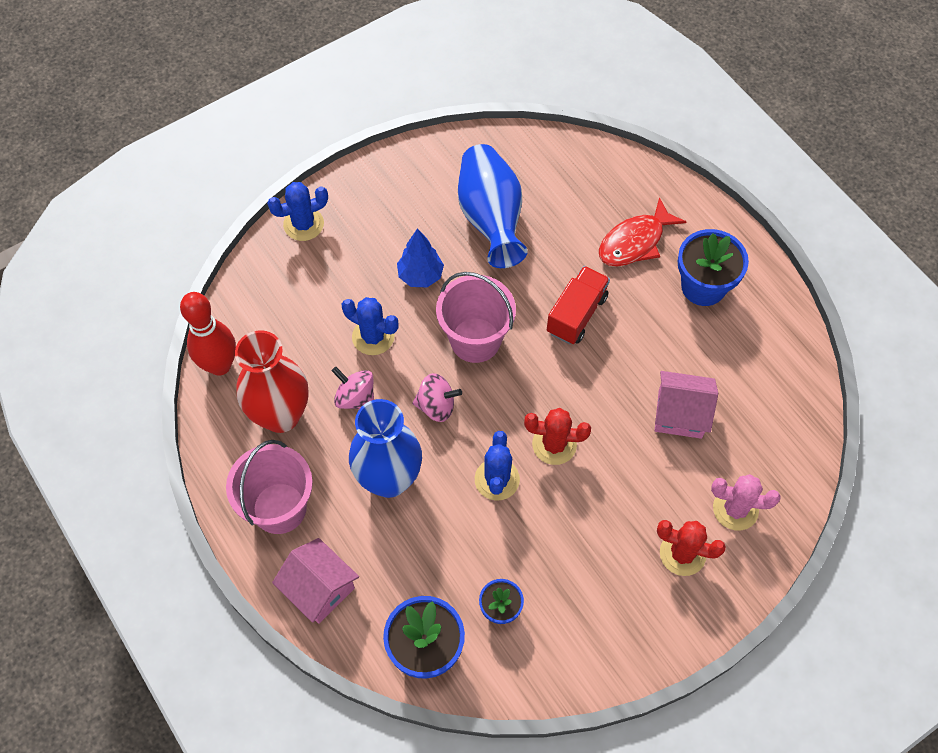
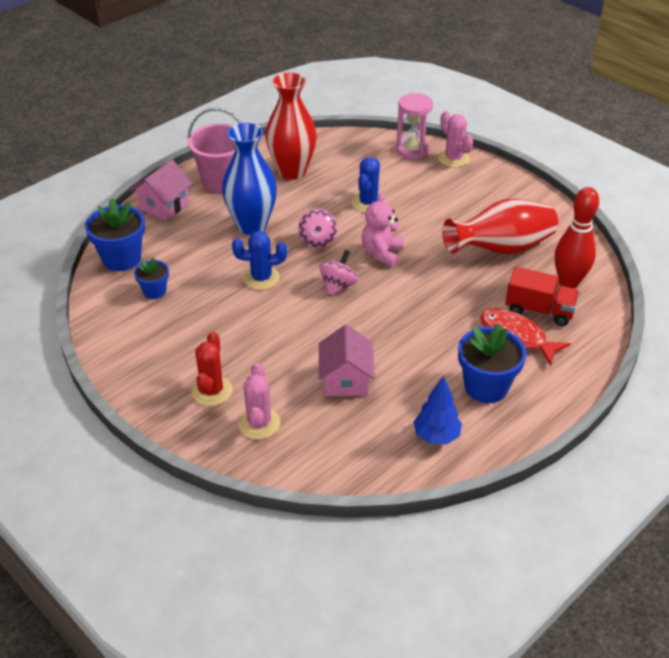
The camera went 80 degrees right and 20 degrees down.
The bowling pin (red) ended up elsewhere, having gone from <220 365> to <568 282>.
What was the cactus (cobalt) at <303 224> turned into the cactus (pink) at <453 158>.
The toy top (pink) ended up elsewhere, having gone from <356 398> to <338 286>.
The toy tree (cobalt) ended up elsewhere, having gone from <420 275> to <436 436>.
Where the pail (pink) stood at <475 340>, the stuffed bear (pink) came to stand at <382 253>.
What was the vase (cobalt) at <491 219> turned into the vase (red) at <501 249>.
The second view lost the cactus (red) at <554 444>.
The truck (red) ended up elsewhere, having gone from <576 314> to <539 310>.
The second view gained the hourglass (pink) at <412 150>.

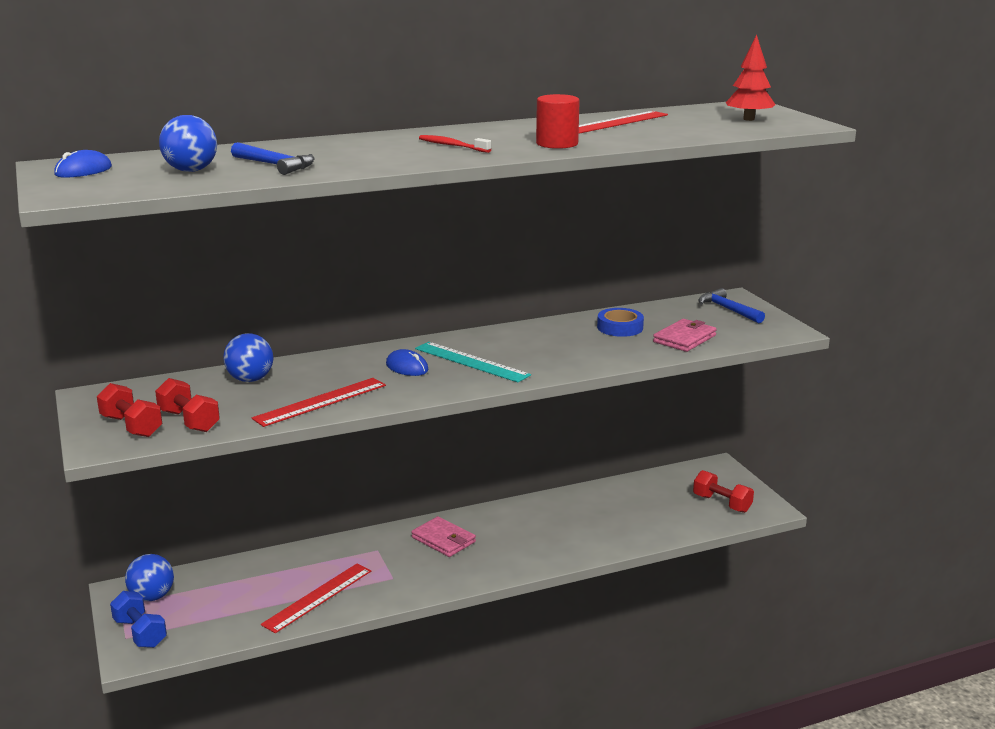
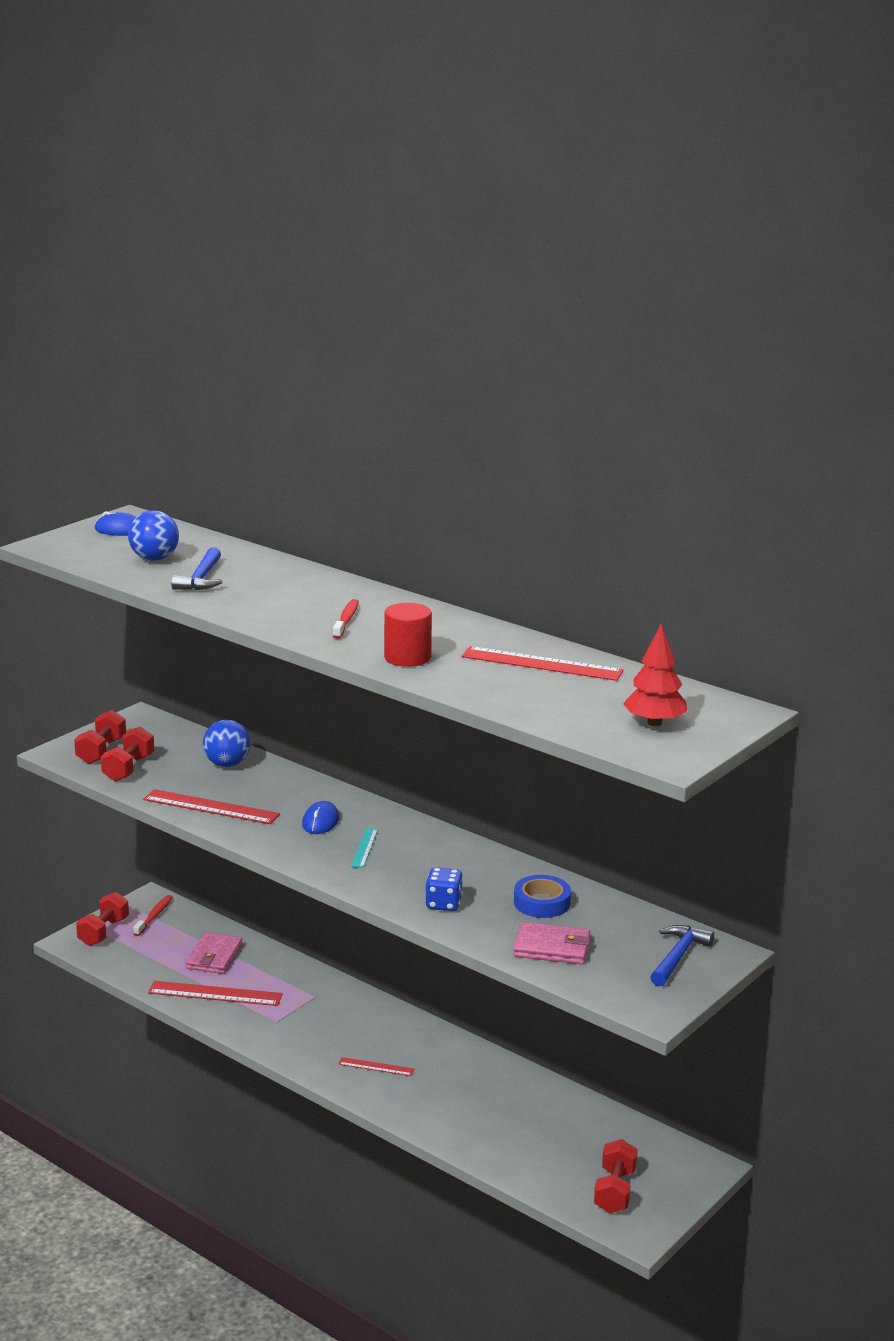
The camera went 60 degrees right and 0 degrees up.
What was the dumbbell (cobalt) at <140 633> turned into the dumbbell (red) at <103 932>.
Where the ball (cobalt) stood at <152 597>, the toothbrush (red) came to stand at <154 916>.
The wallet (pink) ended up elsewhere, having gone from <443 540> to <214 957>.
The size of the straightedge (teal) at <471 362> changed by a factor of 0.54.
The second view gained the straightedge (red) at <376 1066>.
The second view gained the die (cobalt) at <443 904>.

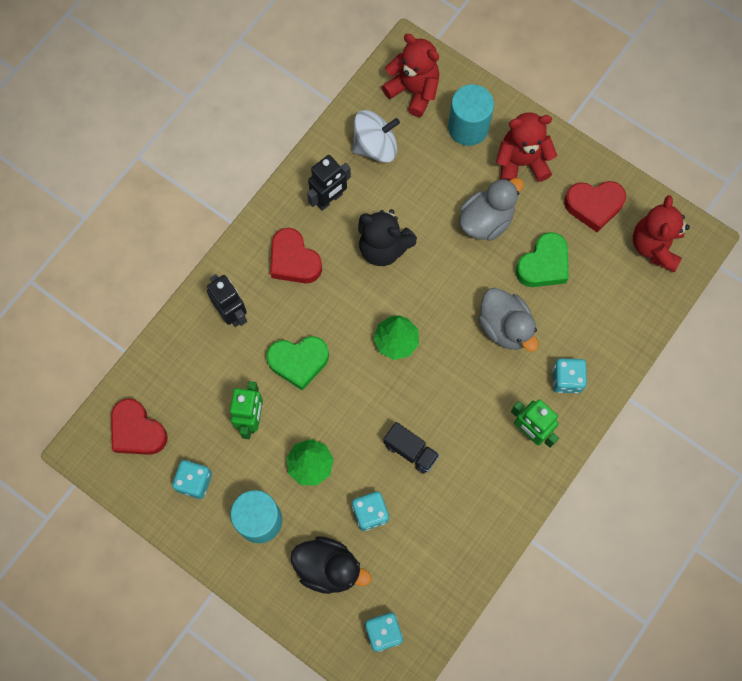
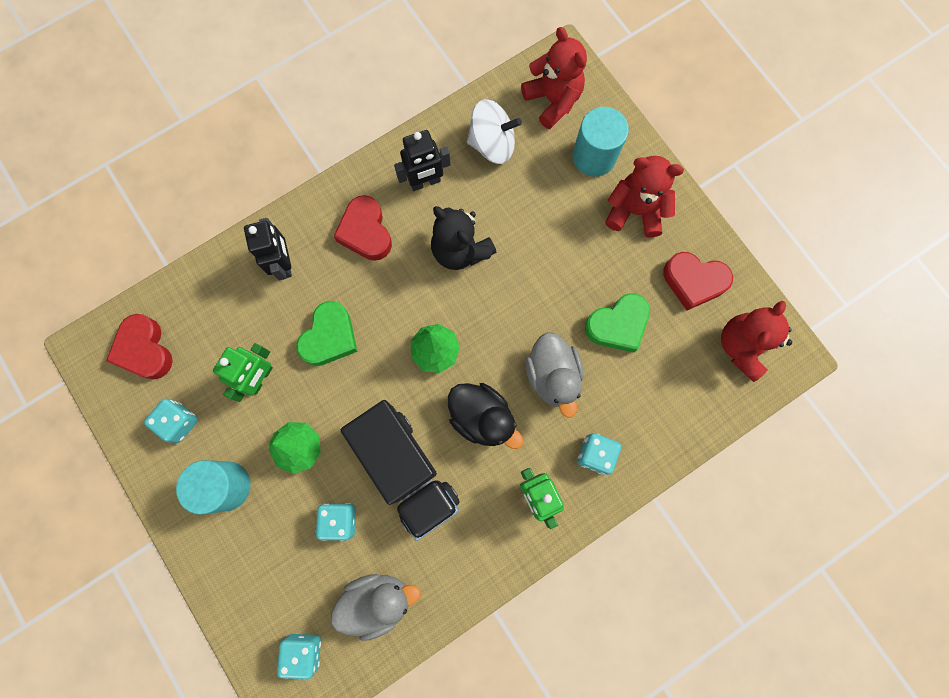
The camera went 20 degrees right and 5 degrees up.
The love heart (emerald) at <298 362> ended up facing another way, 75 degrees counterclockwise from before.
The duck (black) ended up elsewhere, having gone from <328 568> to <482 418>.
The size of the truck (black) at <410 451> changed by a factor of 2.11.
The duck (grey) ended up elsewhere, having gone from <486 220> to <377 600>.

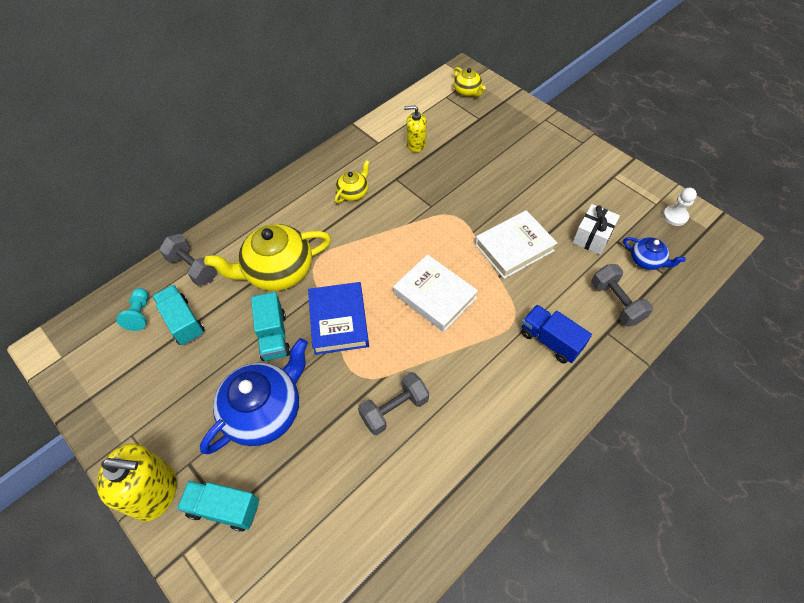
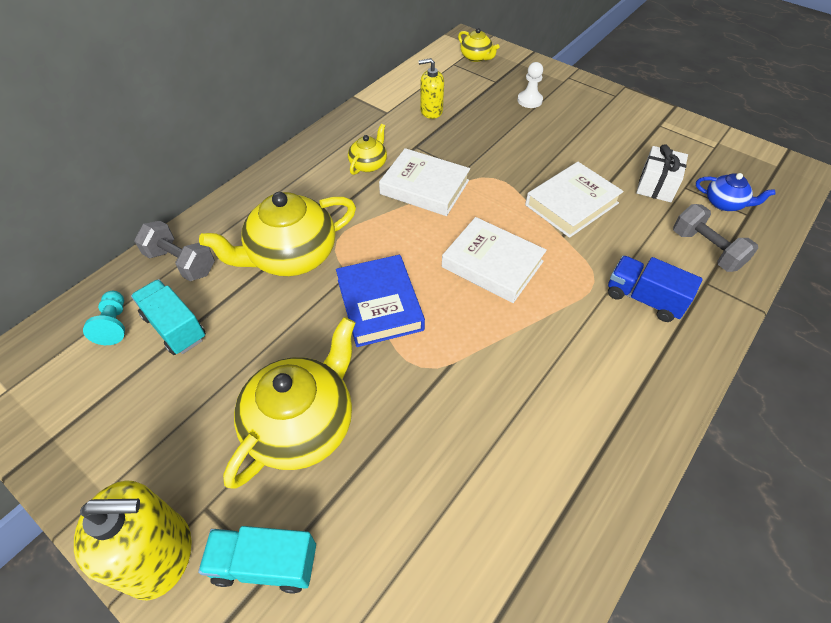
The camera went 10 degrees left and 5 degrees down.
What was the tea pot (cobalt) at <265 410> turned into the tea pot (bright yellow) at <302 424>.
The second view lost the truck (teal) at <274 336>.
The second view lost the dumbbell (grey) at <394 409>.
The game pawn (pure white) ended up elsewhere, having gone from <675 216> to <529 100>.
The second view gained the hardback (pure white) at <424 187>.

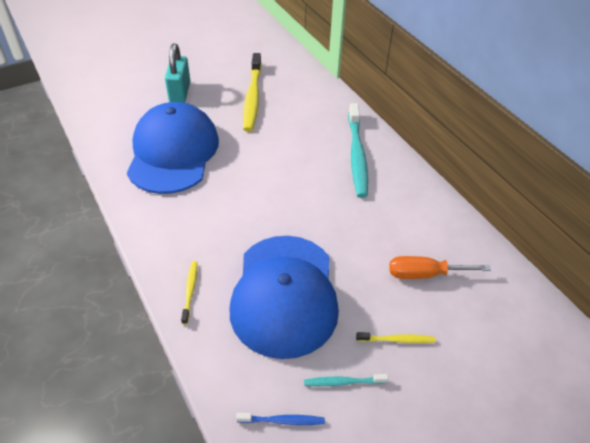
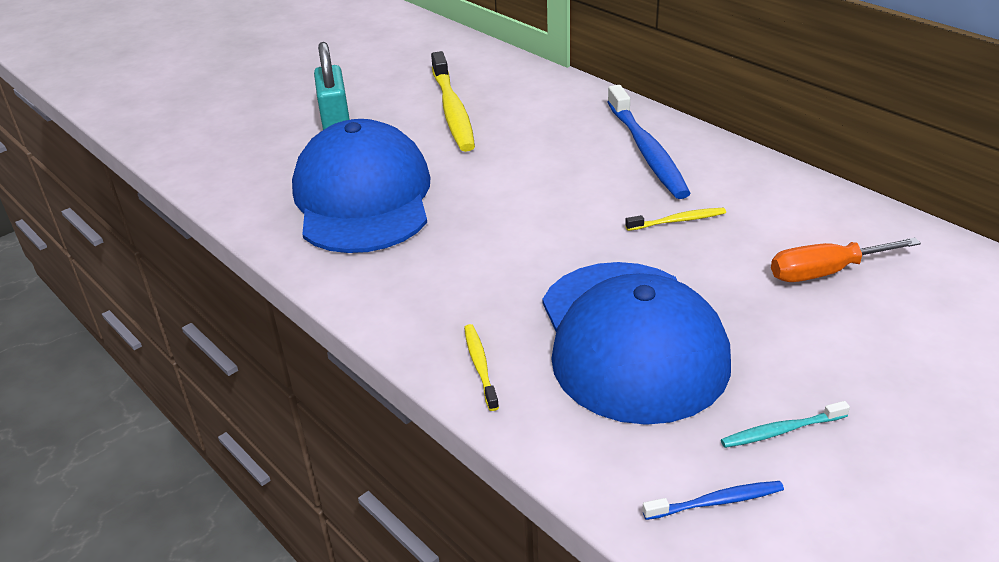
The camera went 10 degrees left and 10 degrees down.
What was the toothbrush (teal) at <357 155> turned into the toothbrush (cobalt) at <646 151>.
The toothbrush (bright yellow) ended up elsewhere, having gone from <397 340> to <678 221>.

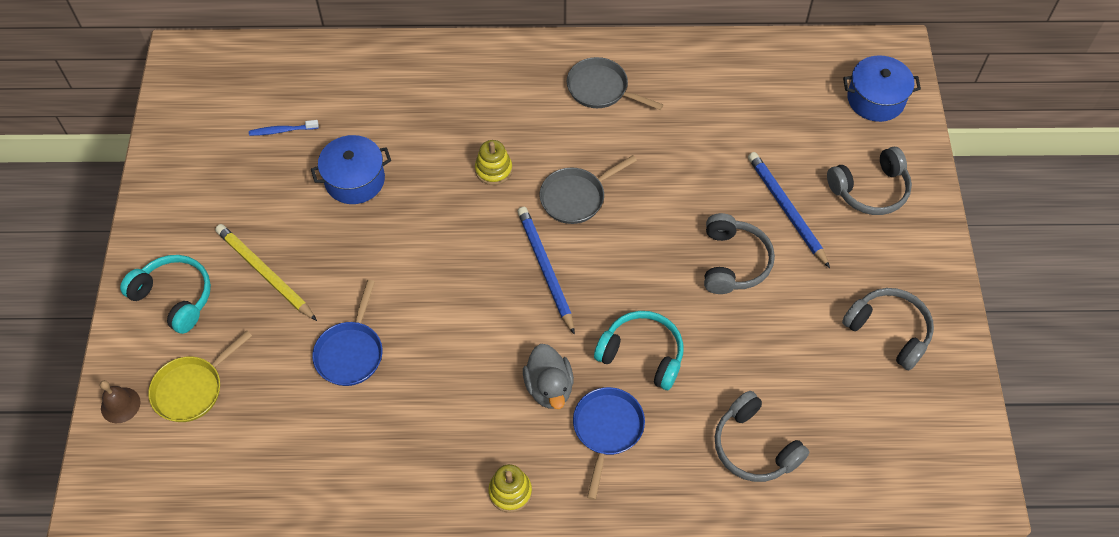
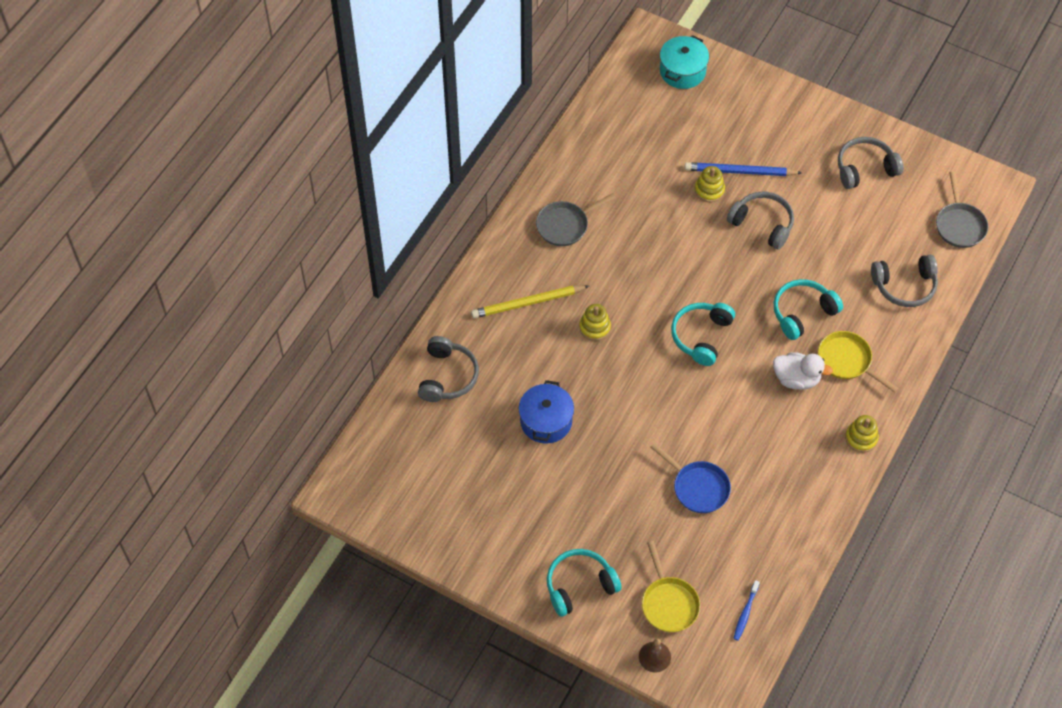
The camera went 60 degrees left and 0 degrees up.
The lead pencil (bright yellow) ended up elsewhere, having gone from <265 273> to <528 303>.
The toothbrush (cobalt) ended up elsewhere, having gone from <282 131> to <745 613>.
Where the lead pencil (cobalt) stood at <545 269>, the over-ear headphones (teal) came to stand at <701 336>.
What was the duck (grey) at <549 387> turned into the duck (pure white) at <796 379>.
The pan (grey) ended up elsewhere, having gone from <576 197> to <959 225>.
What was the pan (cobalt) at <607 430> turned into the pan (bright yellow) at <847 361>.
The over-ear headphones (grey) ended up elsewhere, having gone from <870 190> to <447 376>.
What was the pot (cobalt) at <875 99> turned into the pot (teal) at <682 71>.
The second view gained the ring stacker (bright yellow) at <709 190>.

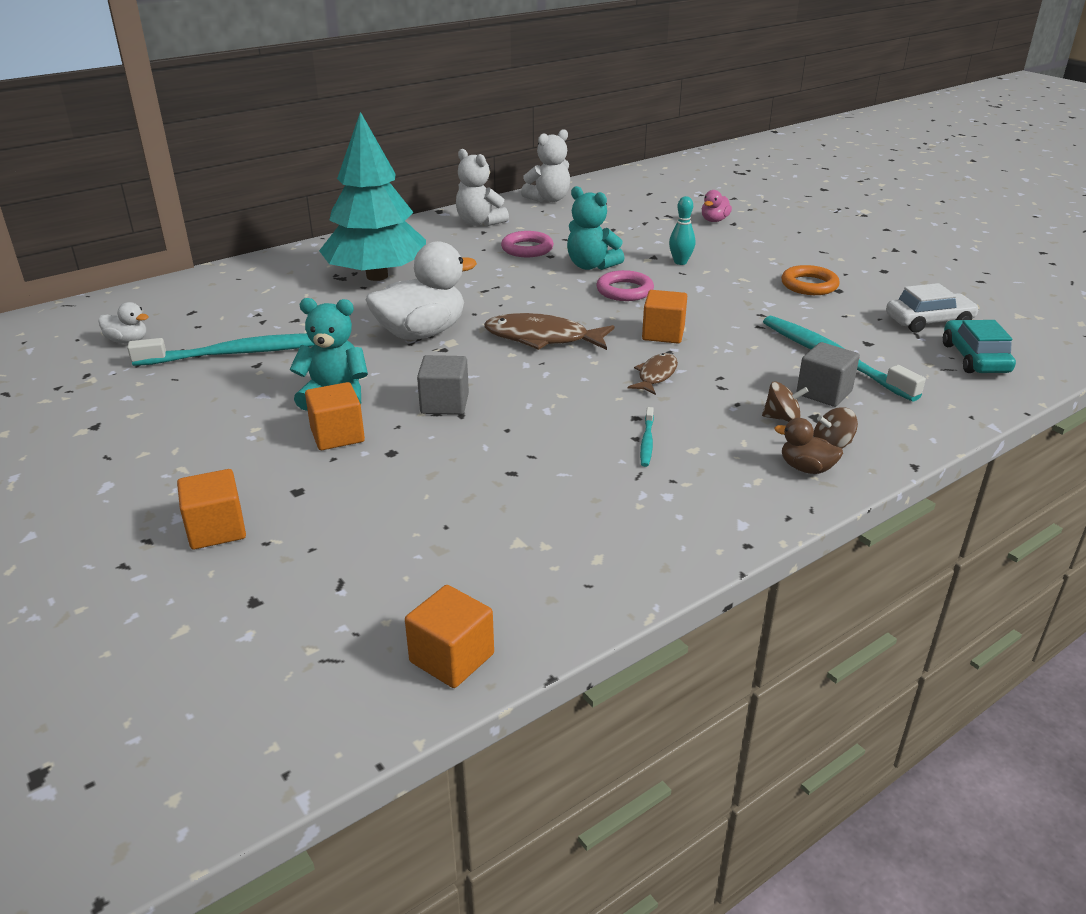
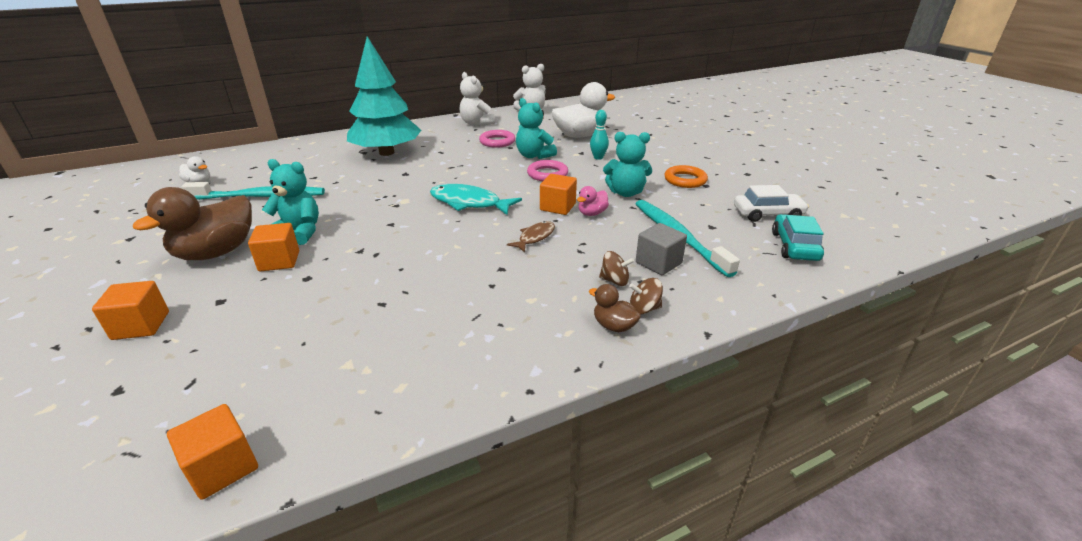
The camera went 10 degrees right and 0 degrees up.
The duck (pure white) ended up elsewhere, having gone from <421 333> to <579 136>.
The second view lost the cube (grey) at <444 403>.
What was the fish figure (brown) at <542 338> turned into the fish figure (teal) at <469 203>.
The second view lost the toothbrush (teal) at <647 442>.
The duck (pink) ended up elsewhere, having gone from <714 220> to <592 213>.
The second view gained the duck (brown) at <216 252>.
The second view gained the stuffed bear (teal) at <626 193>.

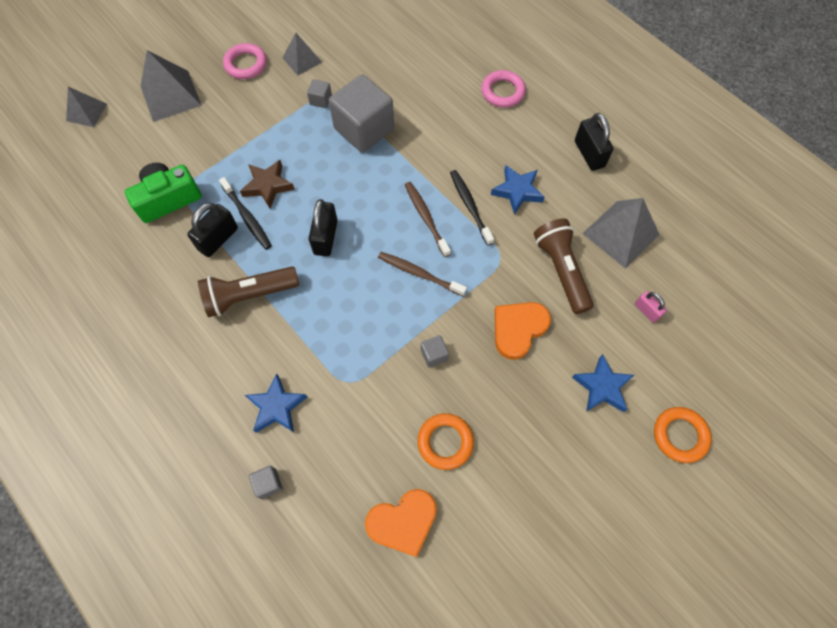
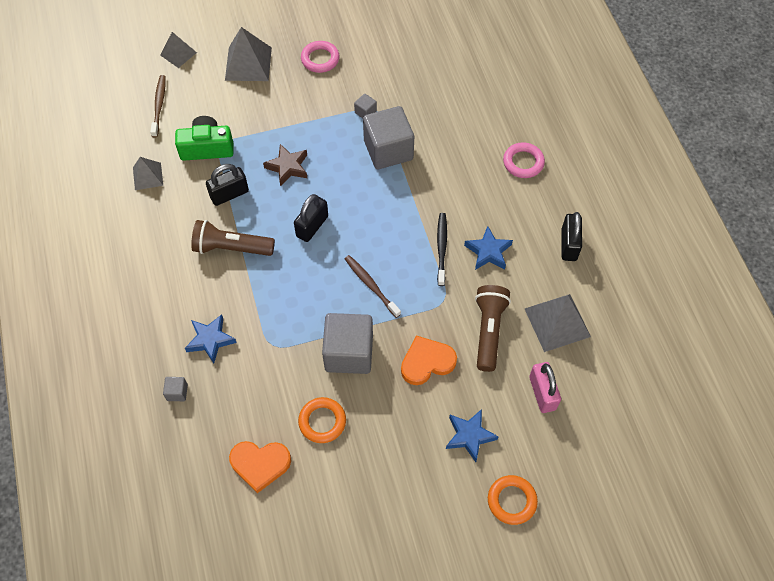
The camera went 25 degrees right and 5 degrees down.
The second view lost the toothbrush (black) at <247 217>.
The solid pyramid (grey) ended up elsewhere, having gone from <302 60> to <148 176>.
The toothbrush (brown) ended up elsewhere, having gone from <426 217> to <159 105>.
The size of the cube (grey) at <434 354> changed by a factor of 2.41.
The size of the lock (pink) at <646 310> changed by a factor of 1.70.

